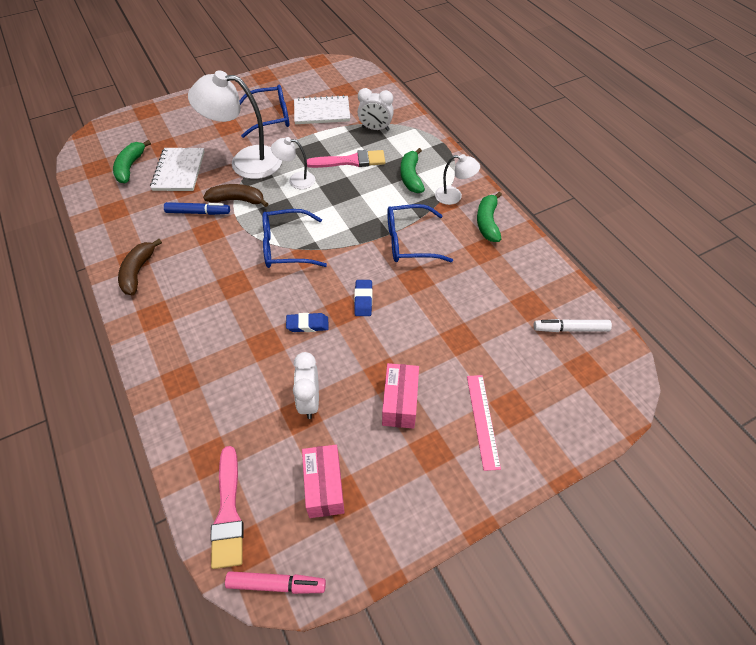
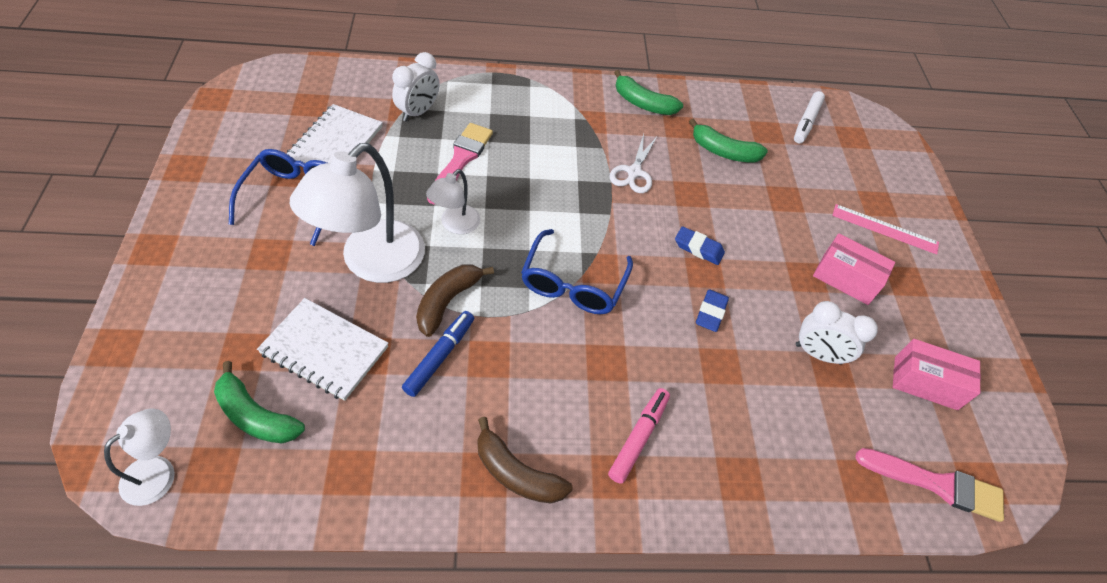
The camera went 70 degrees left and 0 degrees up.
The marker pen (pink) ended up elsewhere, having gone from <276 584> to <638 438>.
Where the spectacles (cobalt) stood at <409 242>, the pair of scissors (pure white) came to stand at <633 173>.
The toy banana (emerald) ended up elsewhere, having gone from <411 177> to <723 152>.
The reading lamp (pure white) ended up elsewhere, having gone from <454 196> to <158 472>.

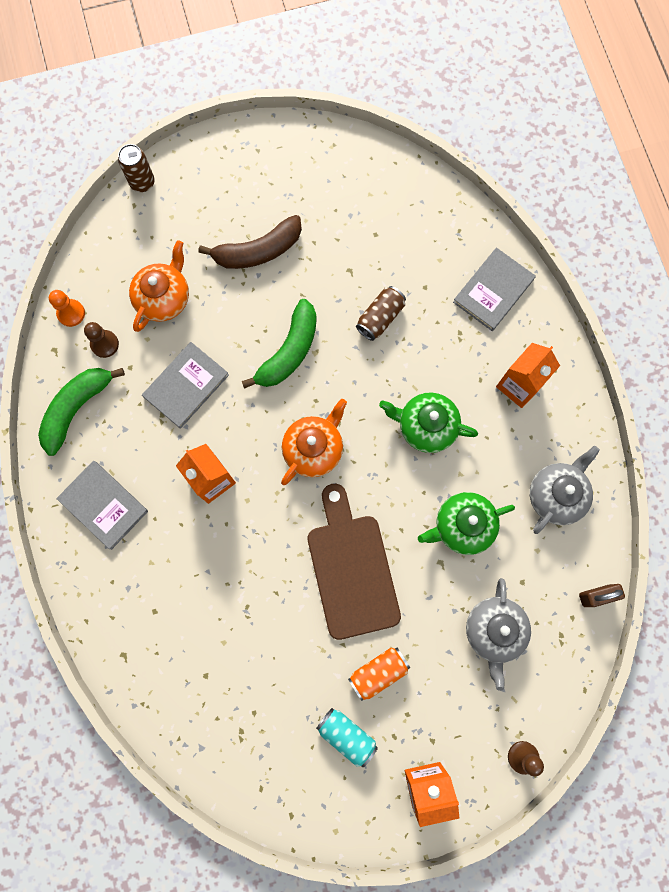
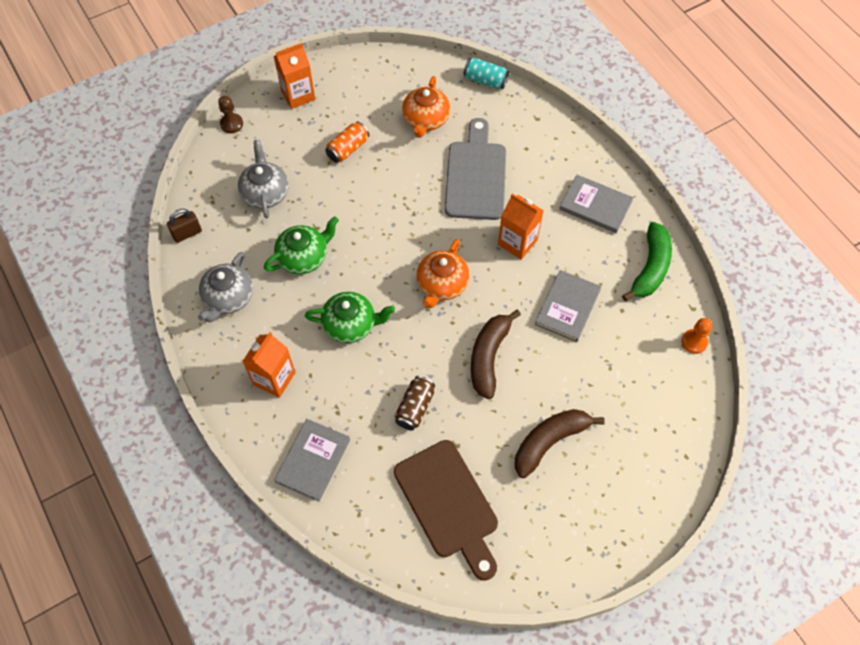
The camera went 165 degrees right and 15 degrees down.
The second view lost the game pawn (brown) at <104 344>.
The second view lost the tin (brown) at <142 182>.
The tea pot (orange) ended up elsewhere, having gone from <164 298> to <425 119>.
What was the toy banana (emerald) at <289 351> turned into the toy banana (brown) at <488 357>.
The bread board (brown) ended up elsewhere, having gone from <351 569> to <449 504>.
The tin (teal) ended up elsewhere, having gone from <346 735> to <485 80>.
The second view gained the bread board (grey) at <475 176>.

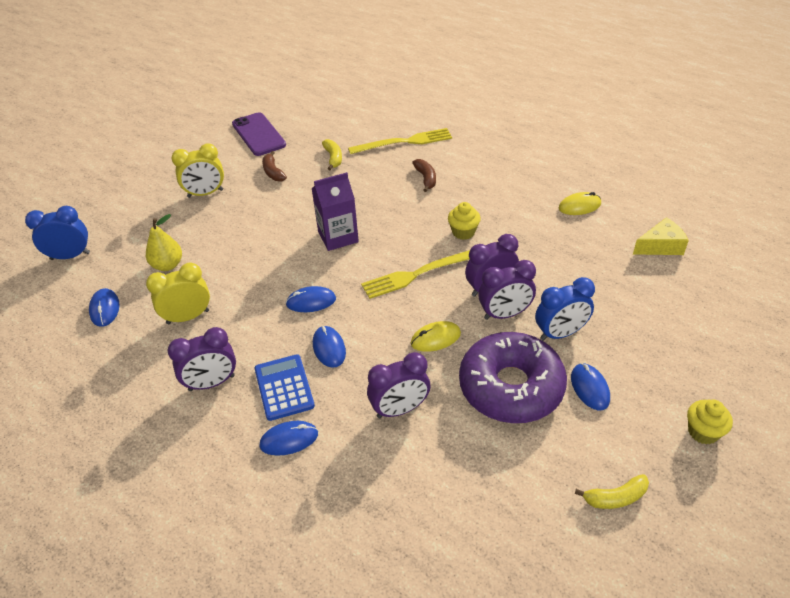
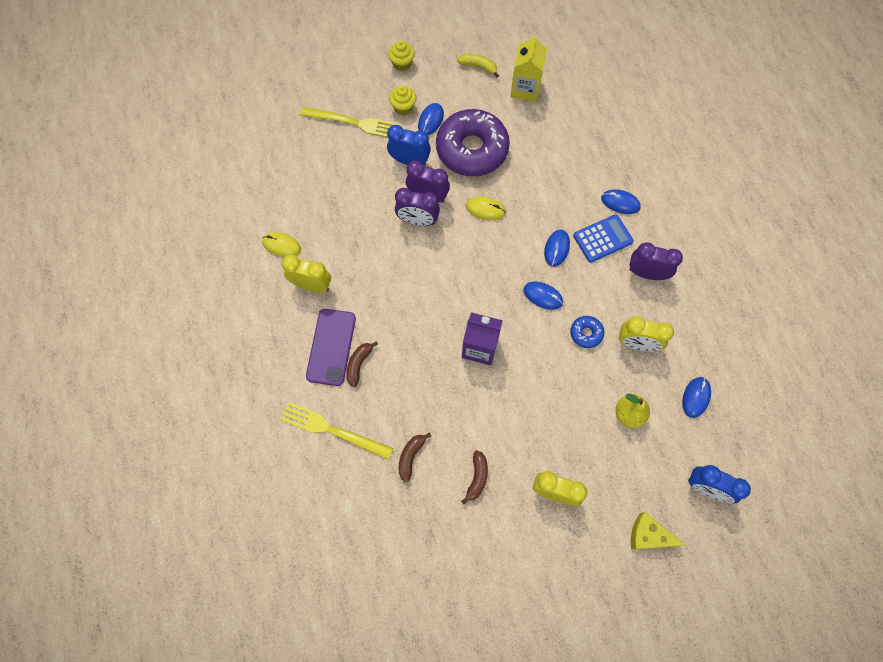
The camera went 145 degrees left and 25 degrees up.
The mobile phone (royal purple) ended up elsewhere, having gone from <258 134> to <331 347>.
The pocket calculator (cobalt) at <284 387> ended up facing another way, 135 degrees counterclockwise from before.
What was the toy banana (bright yellow) at <333 158> turned into the toy banana (brown) at <411 456>.
The table fork (bright yellow) ended up elsewhere, having gone from <418 273> to <354 123>.
The second view lost the clock (royal purple) at <399 409>.
The fairy cake (bright yellow) ended up elsewhere, having gone from <463 232> to <403 107>.
The cheese (bright yellow) ended up elsewhere, having gone from <660 246> to <648 535>.
The second view gained the clock (bright yellow) at <312 285>.
The second view gained the carton (bright yellow) at <525 88>.
The second view gained the donut (cobalt) at <586 333>.

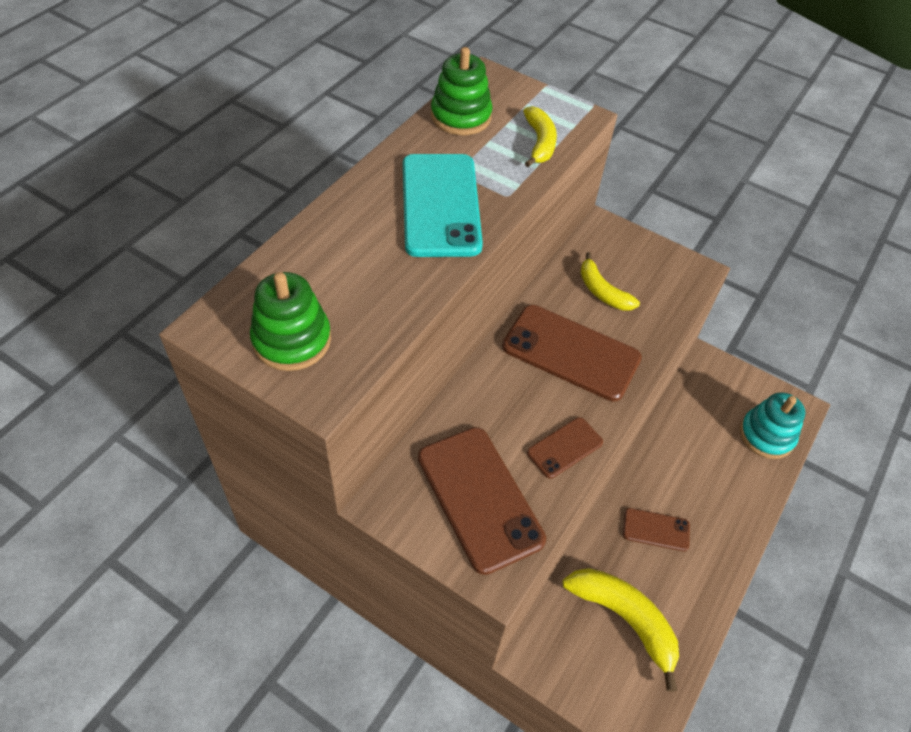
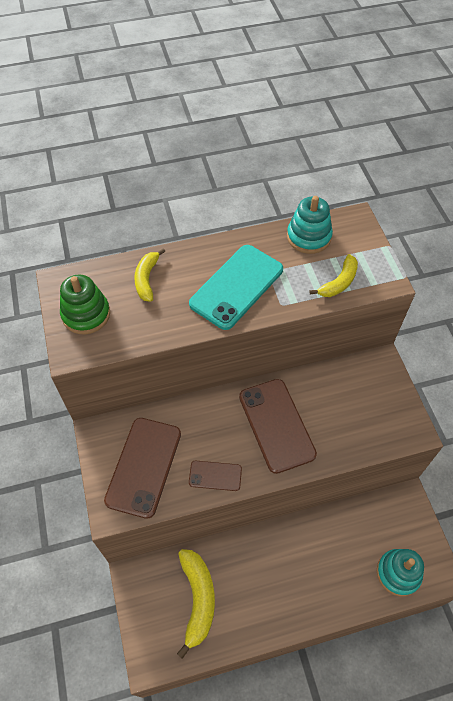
The camera went 45 degrees right and 5 degrees up.
What was the ring stacker (emerald) at <461 116> turned into the ring stacker (teal) at <308 237>.
The toy banana (bright yellow) ended up elsewhere, having gone from <602 291> to <147 279>.
The second view lost the mobile phone (brown) at <656 530>.

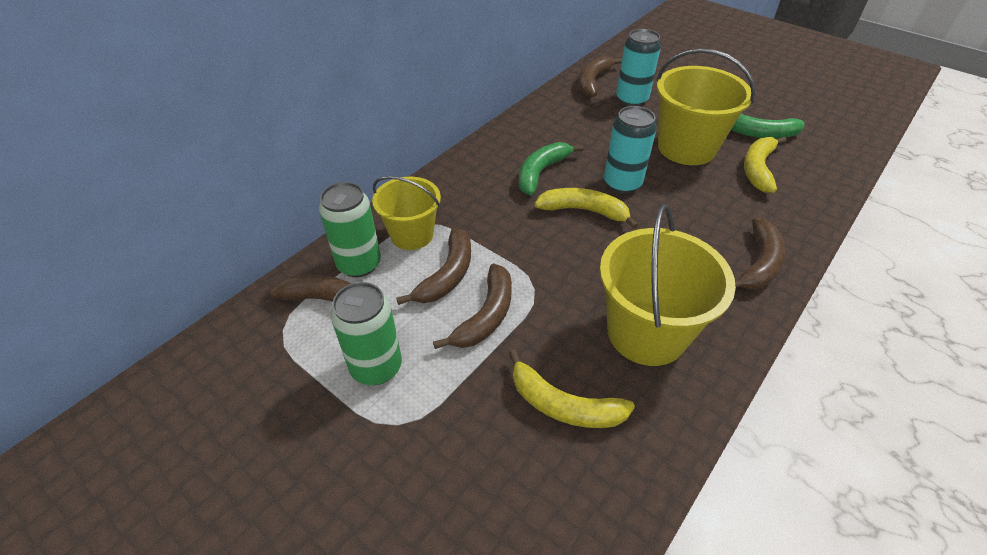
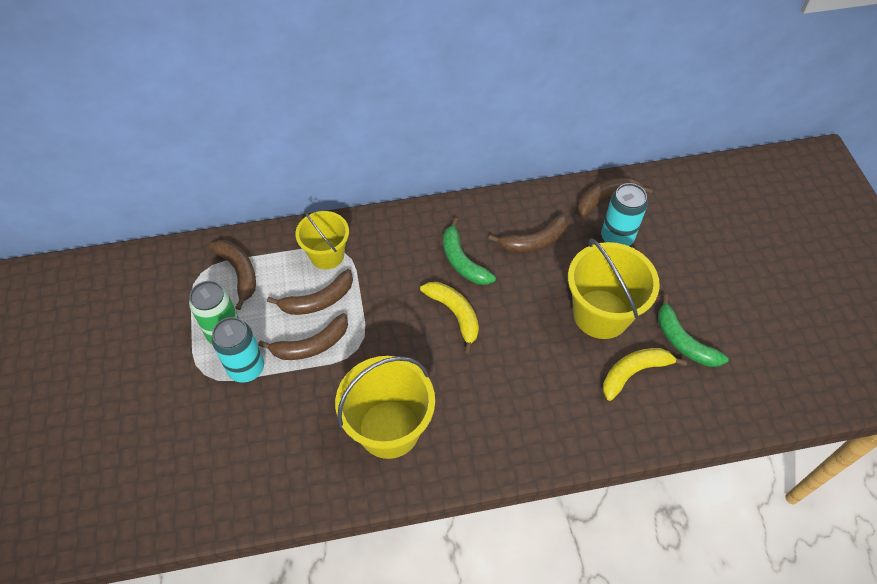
The camera went 40 degrees right and 10 degrees up.
The second view lost the tin (emerald) at <359 264>.
The second view lost the toy banana (bright yellow) at <563 405>.
The toy banana (emerald) at <541 172> ended up facing another way, 105 degrees counterclockwise from before.
The tin (teal) ended up elsewhere, having gone from <622 183> to <246 368>.
The toy banana (brown) ended up elsewhere, having gone from <759 263> to <534 241>.

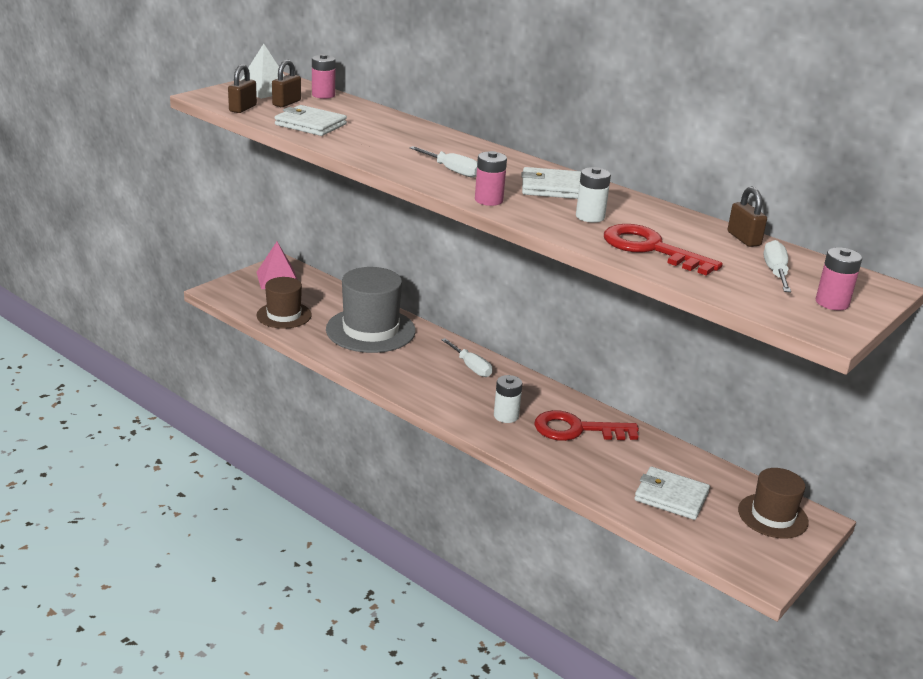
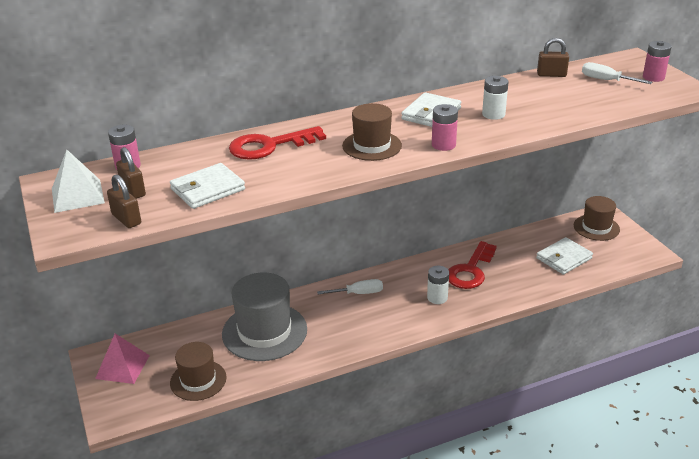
The camera went 60 degrees left and 5 degrees up.
Where the screwdriver (pure white) stood at <452 170>, the top hat (brown) came to stand at <372 146>.
The door key (red) ended up elsewhere, having gone from <651 249> to <269 146>.

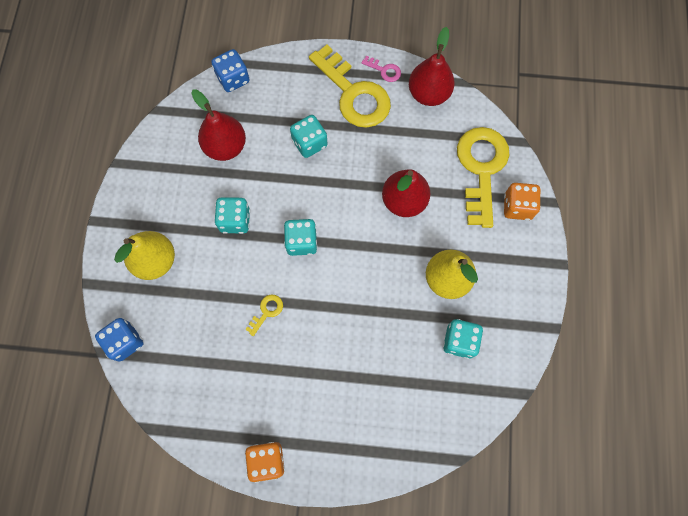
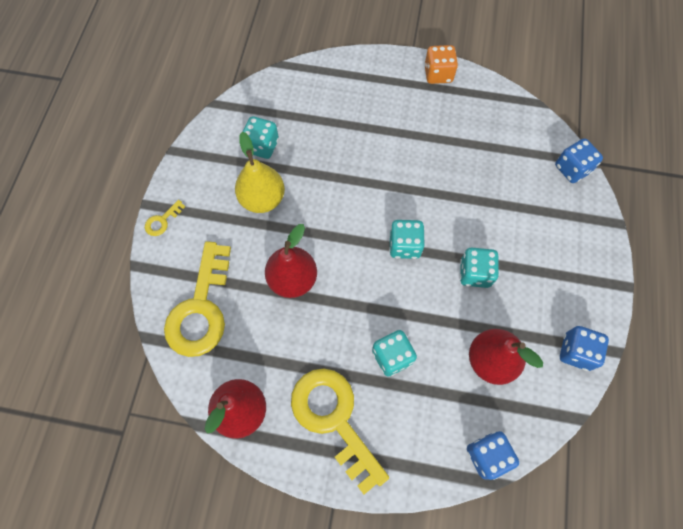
The camera went 175 degrees left and 5 degrees down.
The second view lost the toy pear (bright yellow) at <155 261>.
The door key (bright yellow) ended up elsewhere, having gone from <266 312> to <162 221>.
The second view lost the door key (pink) at <384 70>.
The second view lost the die (orange) at <517 207>.
The second view gained the die (cobalt) at <576 352>.

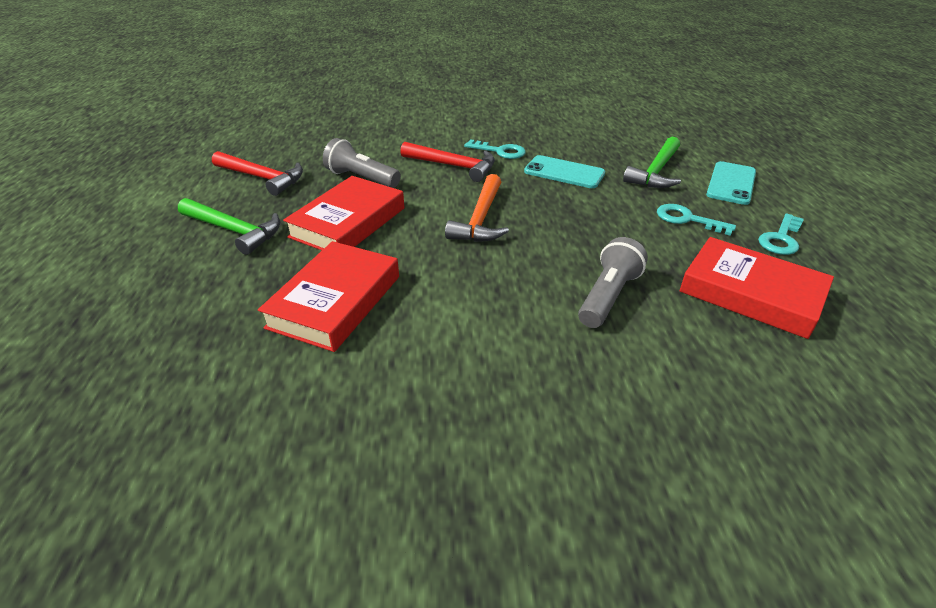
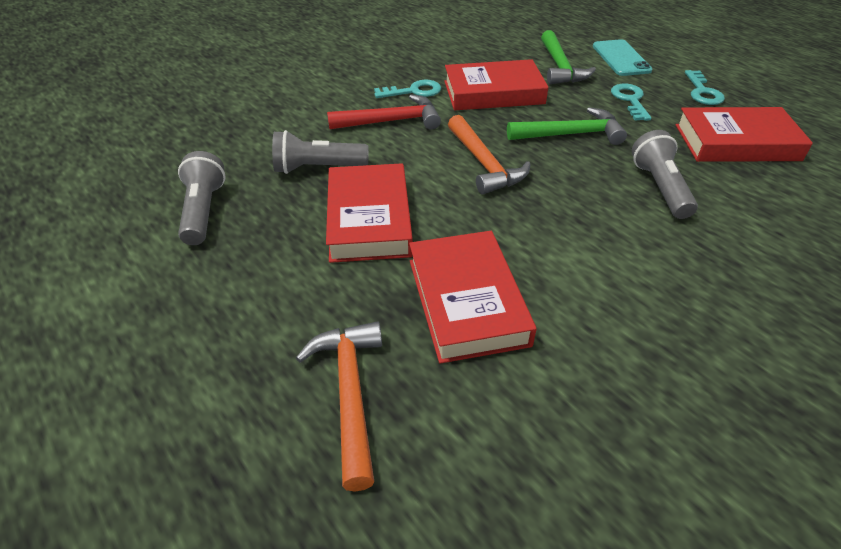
The camera went 35 degrees left and 5 degrees up.
The hammer (emerald) ended up elsewhere, having gone from <234 231> to <570 134>.
Where the hammer (red) stood at <262 178>, the pocket torch (grey) came to stand at <203 211>.
Where the mobile phone (teal) stood at <564 172>, the hardback (red) came to stand at <493 92>.
The door key (teal) at <687 219> ended up facing another way, 90 degrees clockwise from before.
The second view gained the hammer (orange) at <350 394>.

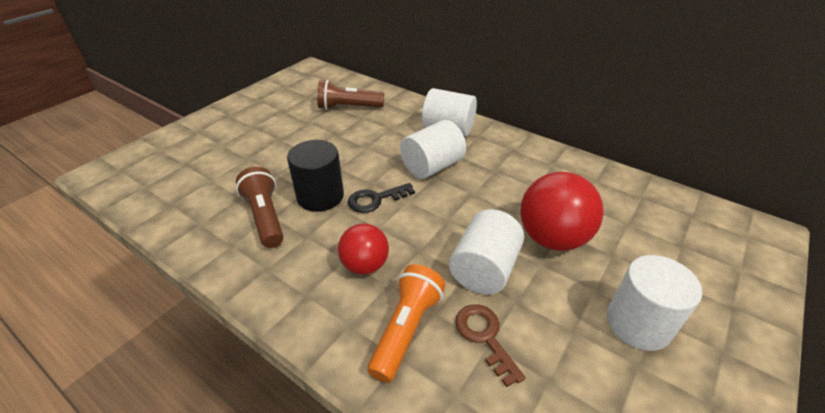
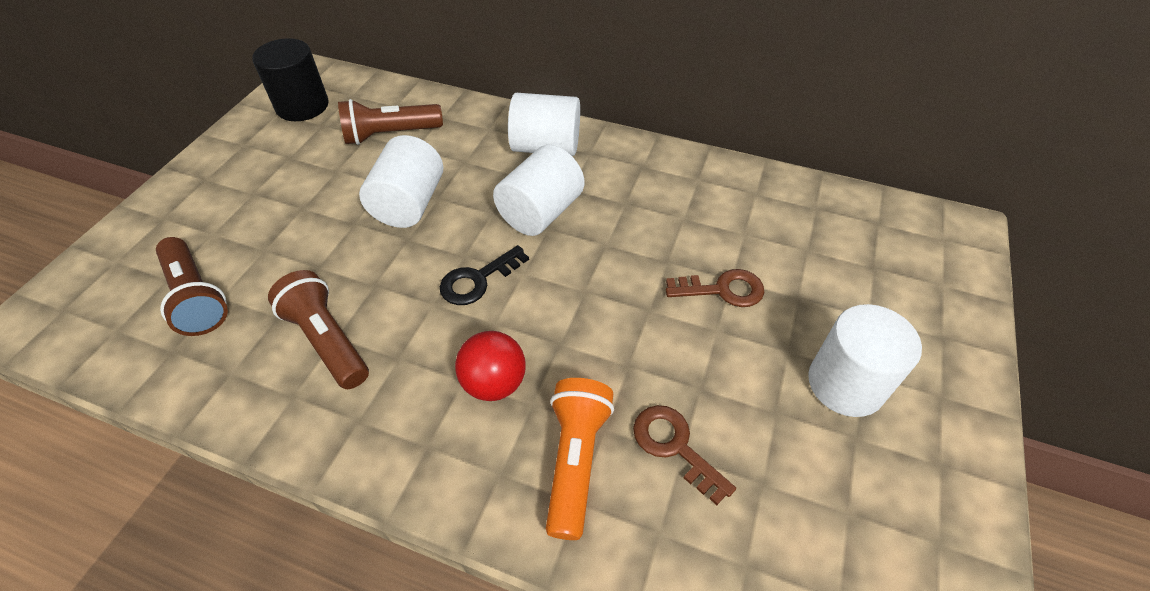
The camera went 15 degrees left and 10 degrees up.
The cylinder shape (black) ended up elsewhere, having gone from <320 196> to <302 106>.
The cylinder shape (pure white) ended up elsewhere, having gone from <484 269> to <409 204>.
Where the ball (red) stood at <552 238>, the door key (brown) came to stand at <722 290>.
The second view gained the pocket torch (brown) at <196 297>.

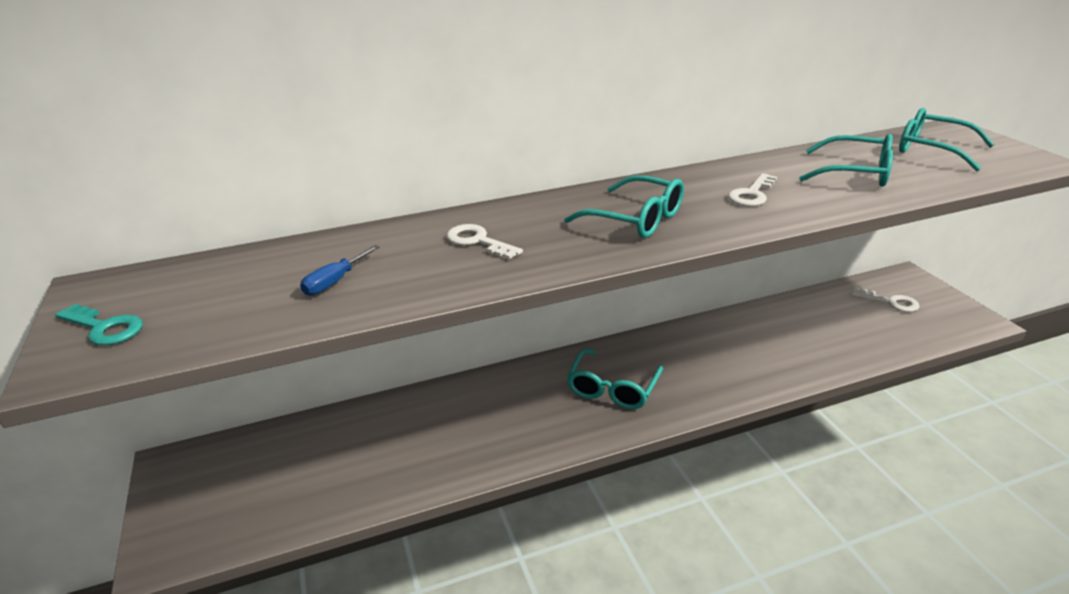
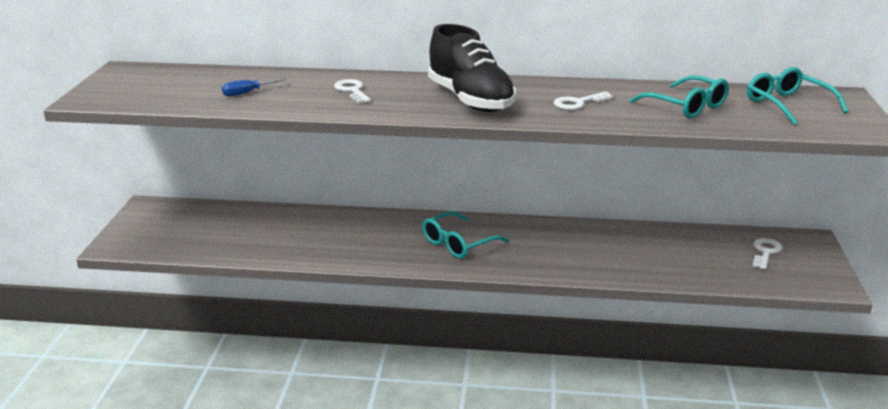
The camera went 25 degrees right and 5 degrees down.
The second view lost the door key (teal) at <105 328>.
Where the spectacles (teal) stood at <635 219>, the sneaker (black) came to stand at <470 100>.
The door key (pure white) at <890 302> ended up facing another way, 120 degrees counterclockwise from before.

